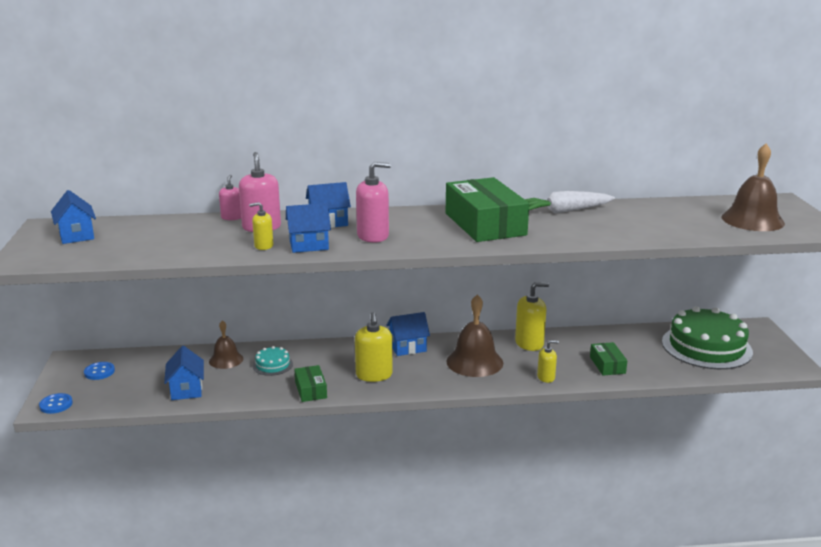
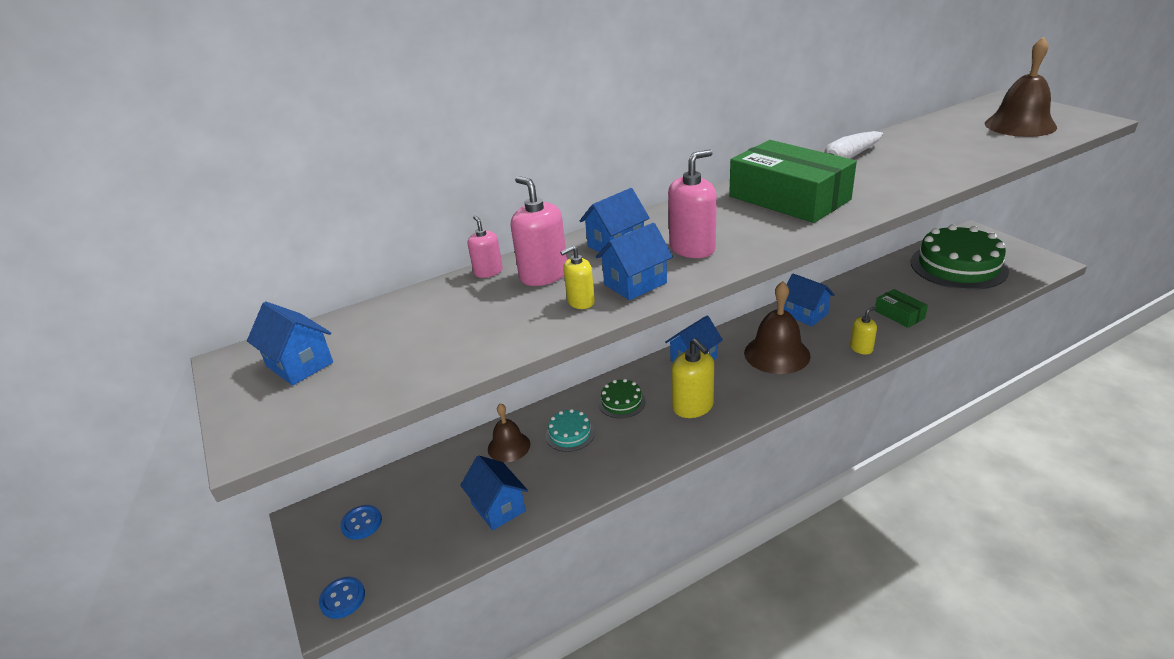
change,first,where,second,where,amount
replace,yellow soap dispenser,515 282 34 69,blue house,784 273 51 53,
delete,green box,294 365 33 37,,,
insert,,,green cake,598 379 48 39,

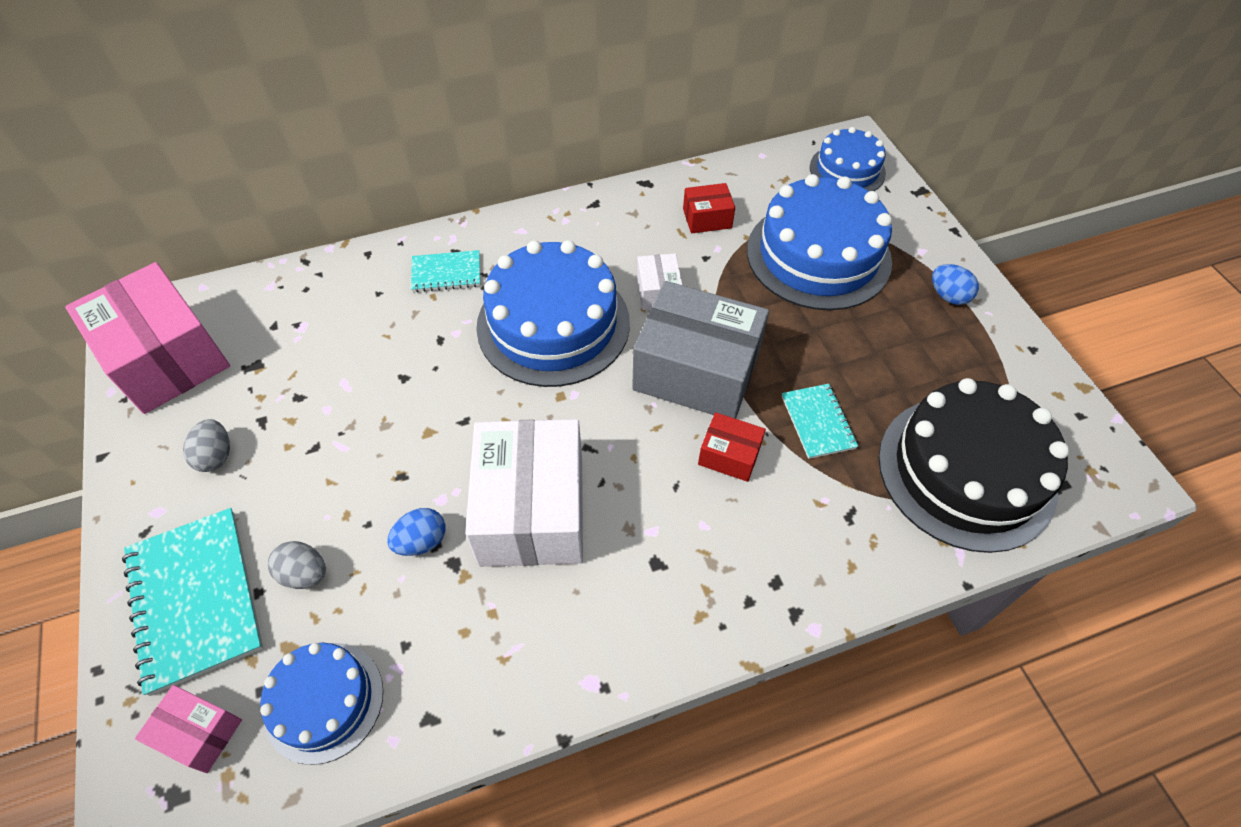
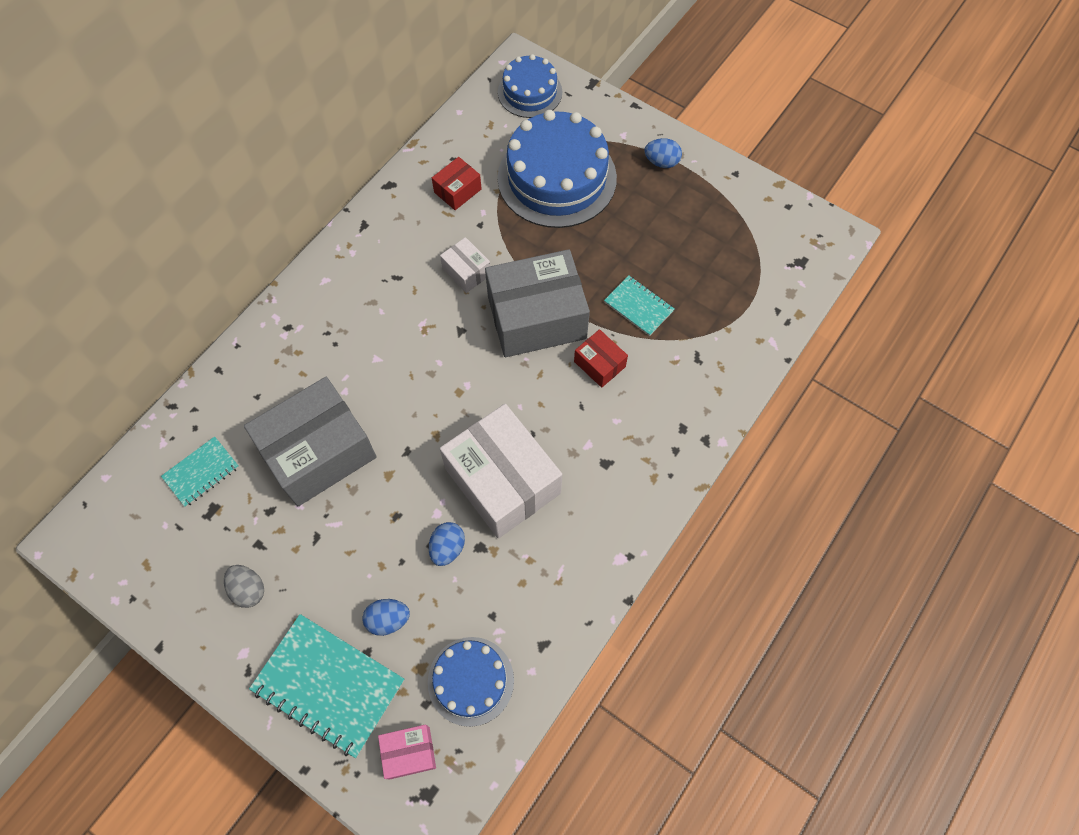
change,first,where,second,where,amount
delete,blue cake,476 240 154 147,,,
move,turquoise notebook,411 250 69 42,,161 436 78 71,
delete,pink box,65 262 165 152,,,
delete,black cake,879 378 190 175,,,
rotate,red box,698 412 68 70,,574 329 54 59,60 degrees clockwise
recolor,grey egg,268 541 58 48,blue egg,362 599 48 37,
insert,,,grey box,244 377 133 129,

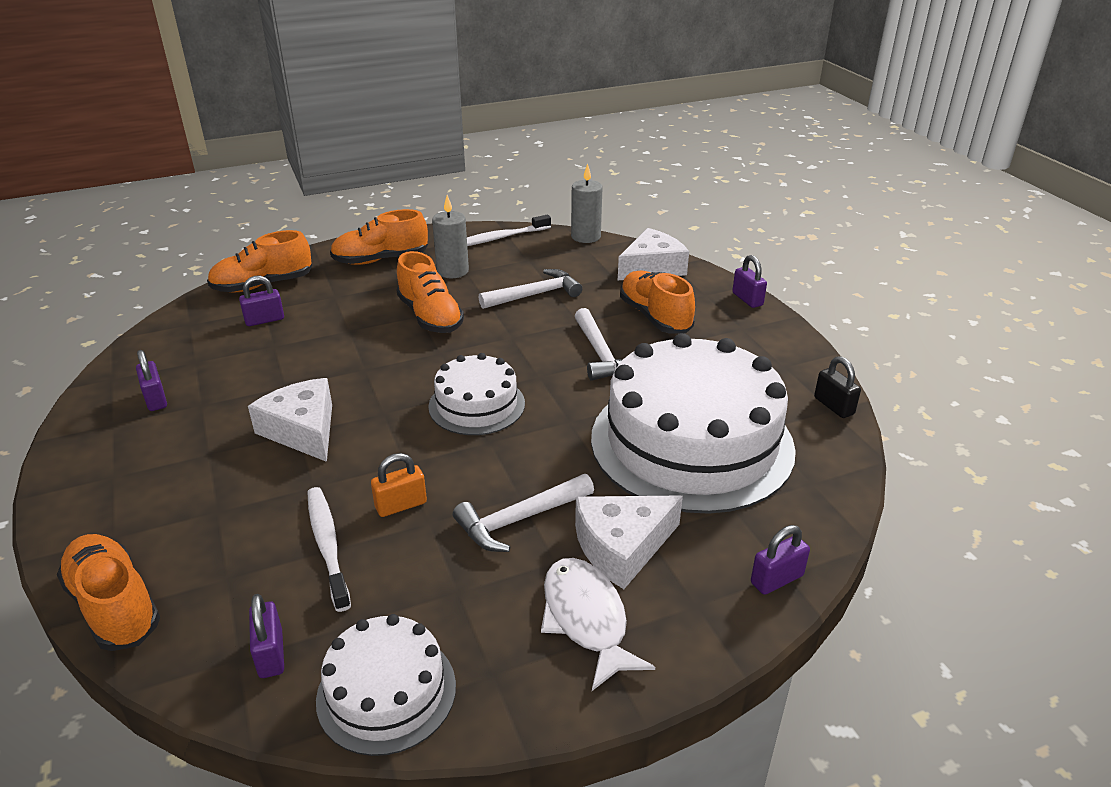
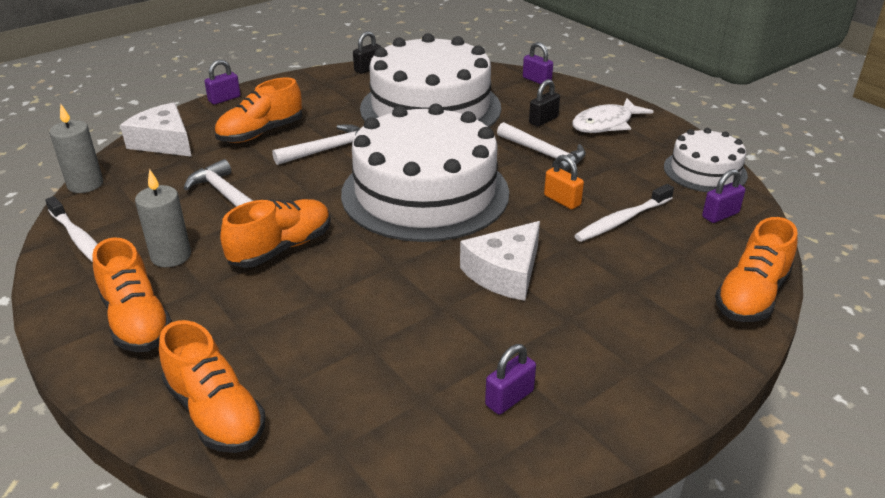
change,first,where,second,where,amount
delete,purple padlock,239 276 45 50,,,
resize,white cake,428 353 97 82,,341 104 168 138,x1.98
replace,white cheese,575 495 108 94,black padlock,529 79 31 47,

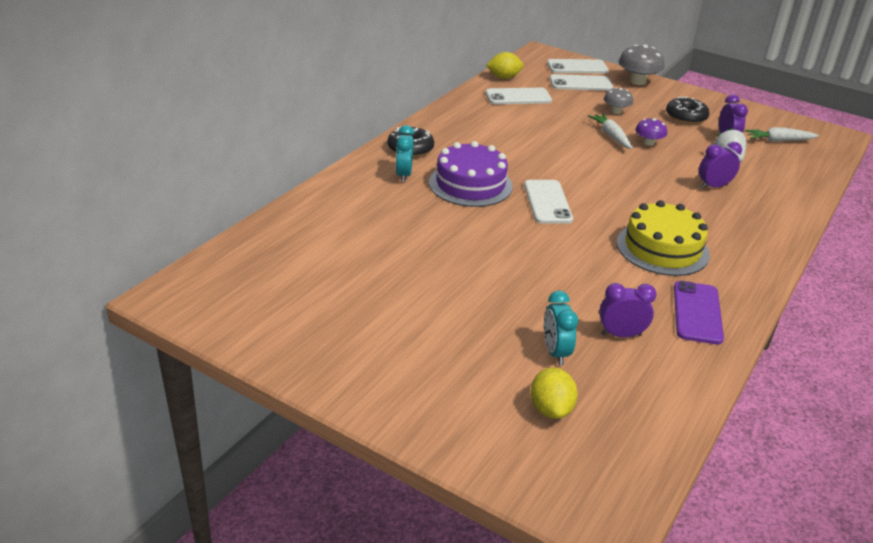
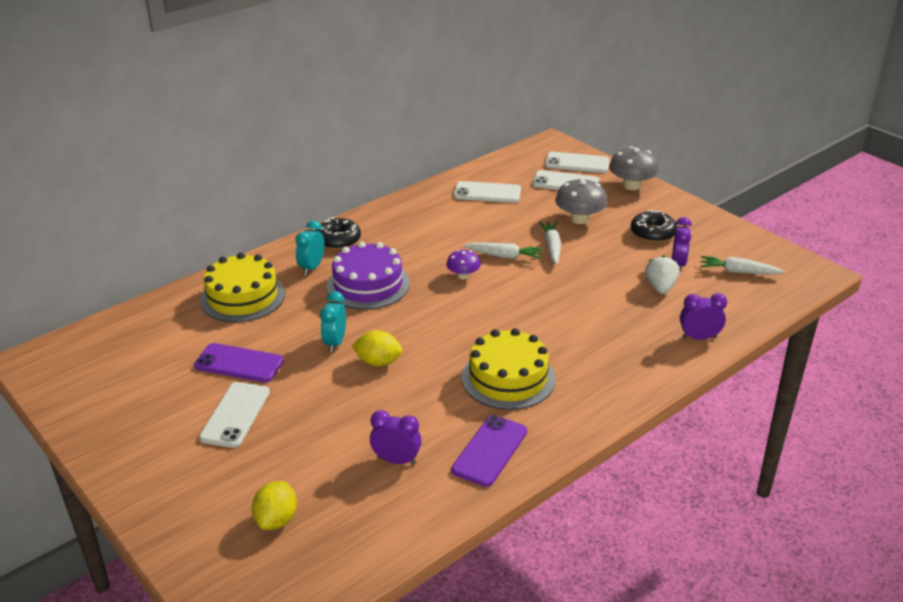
change,first,where,second,where,amount
move,yellow lemon,486 52 38 27,,351 330 52 36,
resize,grey mushroom,604 88 29 26,,555 178 53 46,x1.64
move,purple mushroom,635 118 32 28,,446 250 35 29,
move,purple clock,699 142 43 47,,680 293 47 47,
move,white phone,524 180 49 44,,199 382 71 66,
move,turquoise clock,544 291 34 74,,320 291 26 61,
insert,,,white carrot,463 243 80 16,
insert,,,yellow cake,200 252 85 70,
insert,,,purple phone,194 343 90 39,

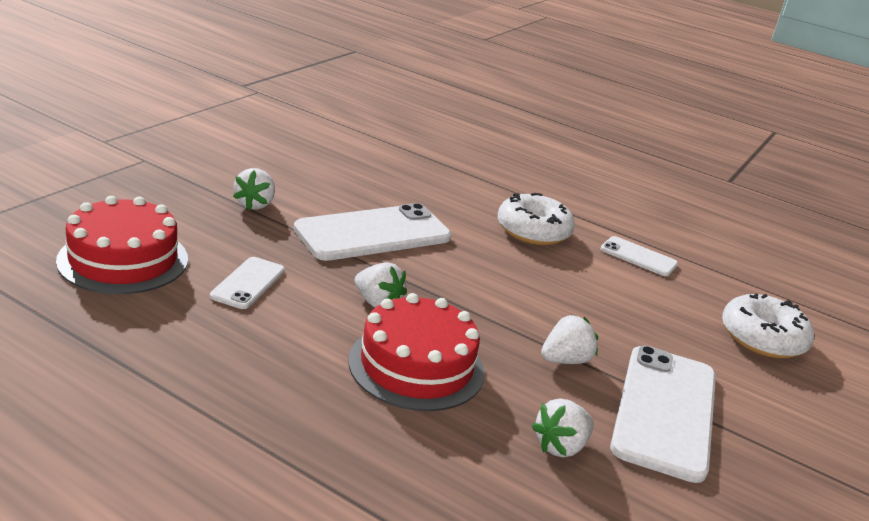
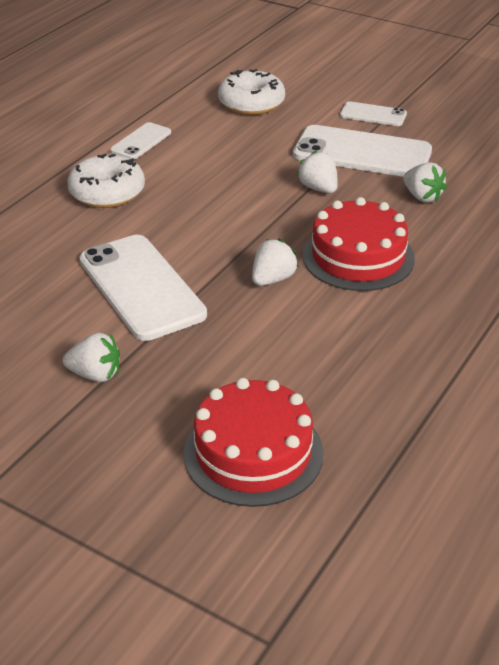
change,first,where,second,where,amount
move,white phone,210 257 75 52,,340 101 67 25,

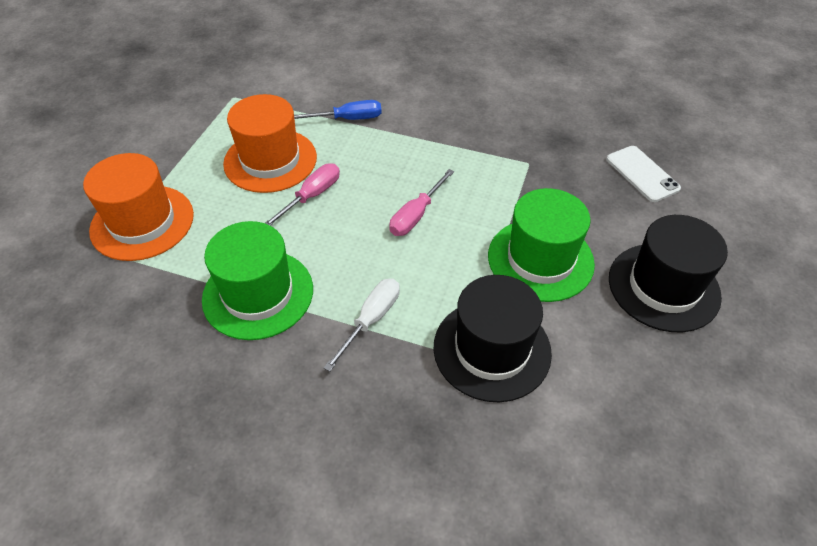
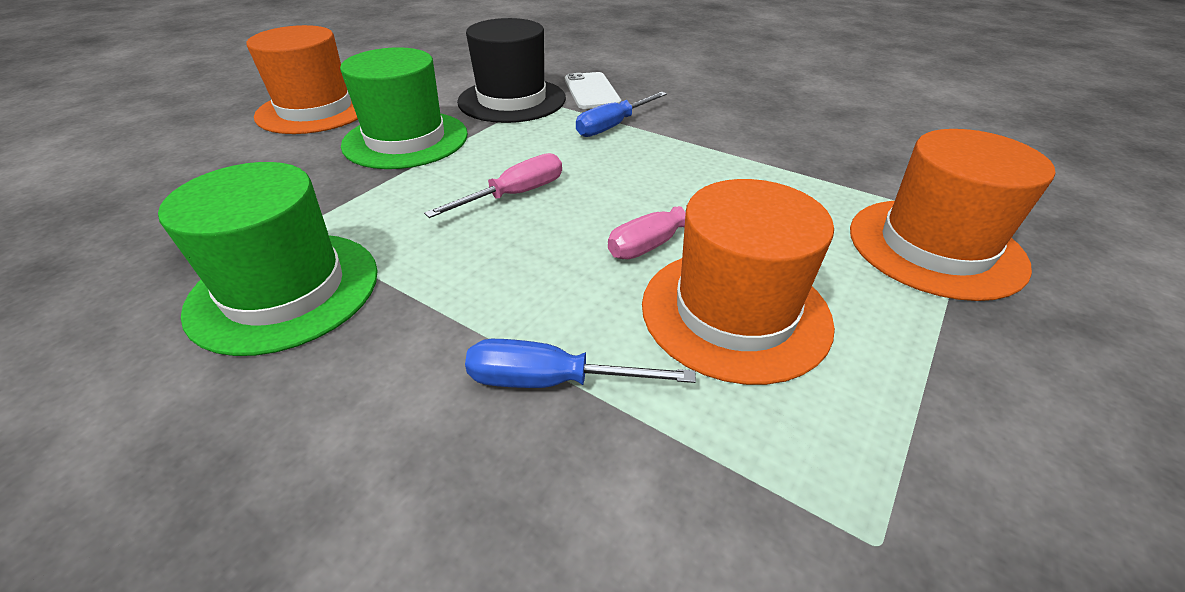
change,first,where,second,where,amount
move,white phone,607 146 74 56,,565 72 56 37,
recolor,black hat,609 215 119 117,orange hat,246 25 112 109,
move,green hat,202 221 111 119,,158 162 220 194,
recolor,white screwdriver,324 278 76 94,blue screwdriver,576 92 91 45,

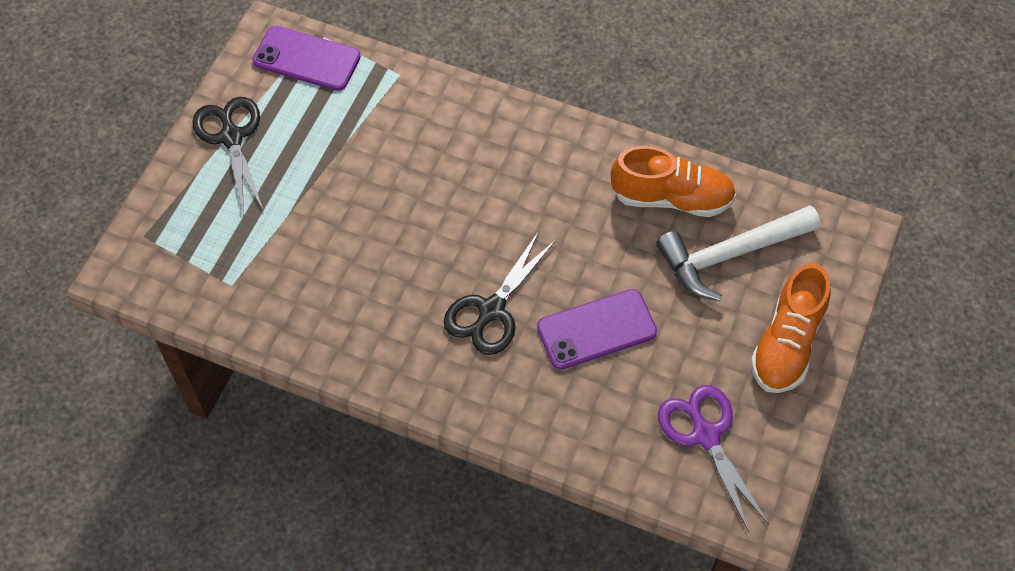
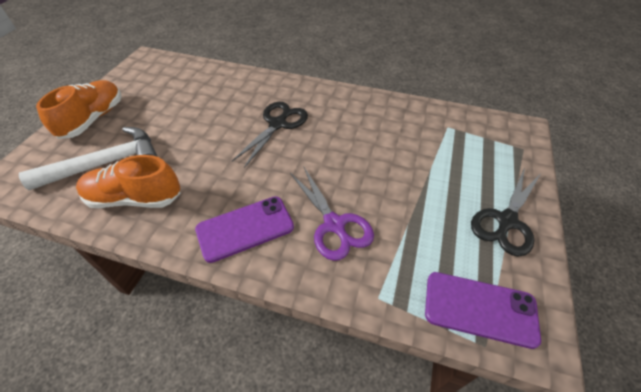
change,first,where,second,where,amount
rotate,black scissors,192 97 72 119,,471 168 69 89,60 degrees clockwise
move,purple phone,537 289 120 81,,195 196 99 67,
move,purple scissors,658 385 111 148,,290 167 84 94,

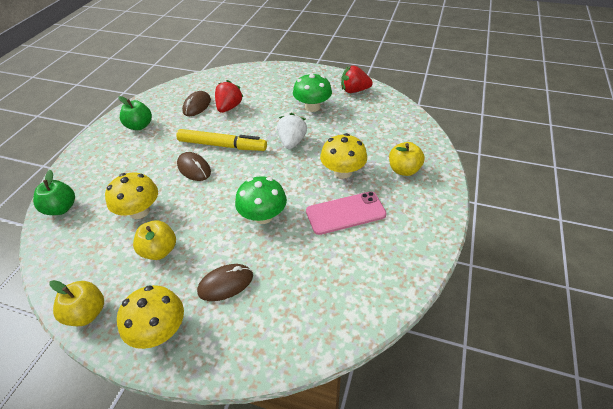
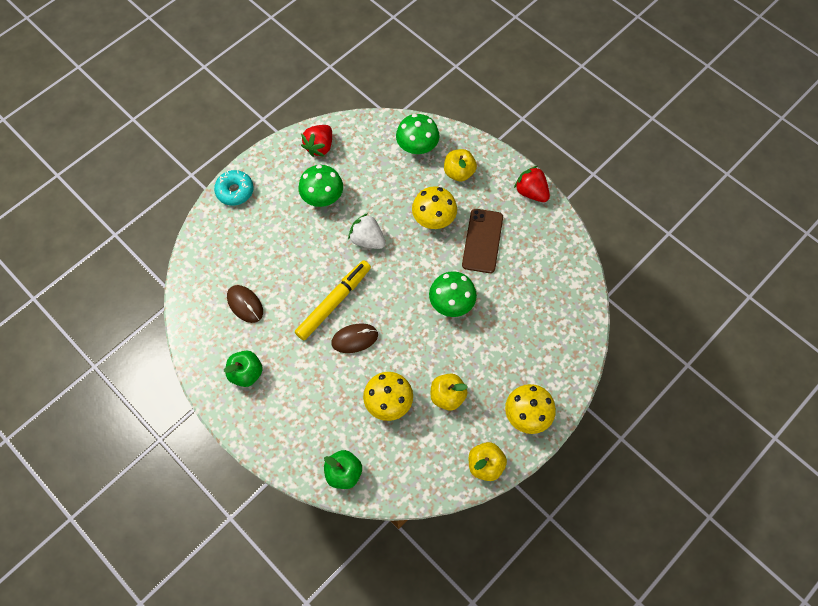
change,first,where,second,where,amount
move,red strawberry,215 80 28 33,,514 166 36 36,
recolor,pink phone,306 191 81 44,brown phone,462 209 41 64,
delete,brown mouse,197 264 56 37,,,
insert,,,green mushroom,396 114 44 40,
insert,,,turquoise donut,214 170 40 36,

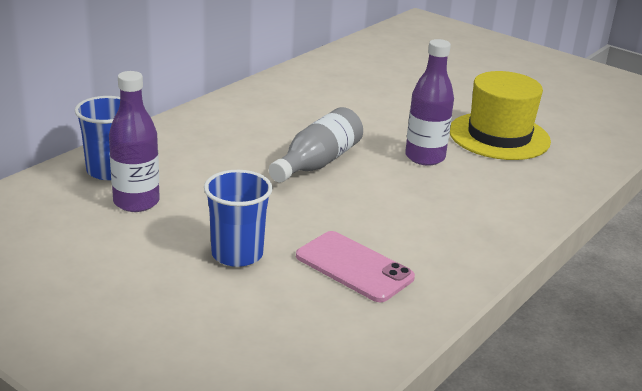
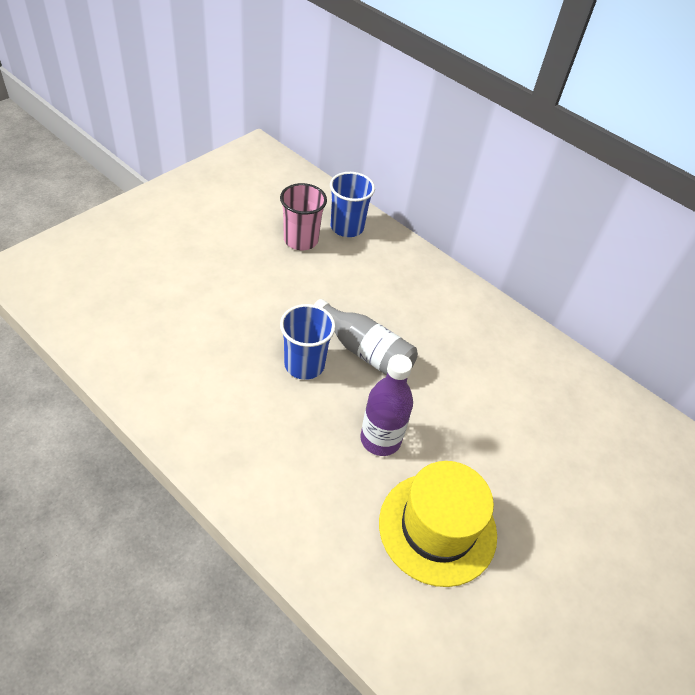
change,first,where,second,where,amount
replace,purple bottle,109 71 51 141,pink cup,280 183 47 67,
move,blue cup,204 170 69 97,,280 304 56 76,
delete,pink phone,296 231 119 71,,,

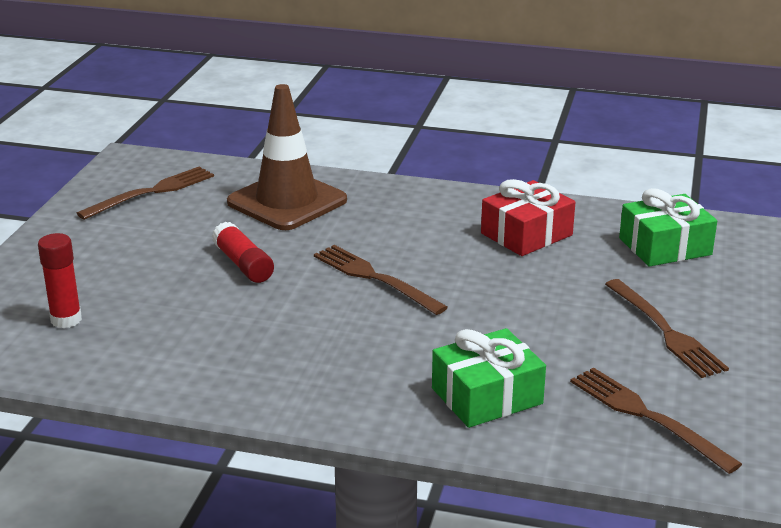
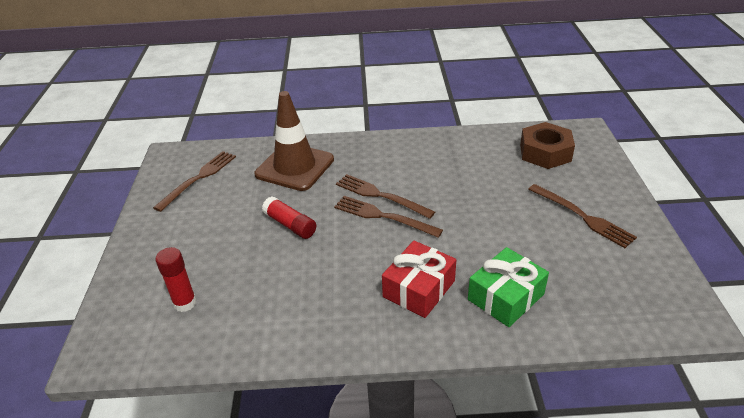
change,first,where,second,where,amount
move,red gift,481 179 94 77,,382 241 74 77,
replace,green gift,619 188 98 79,brown nut,520 122 55 47,
move,brown fork,570 367 172 107,,336 174 99 45,

